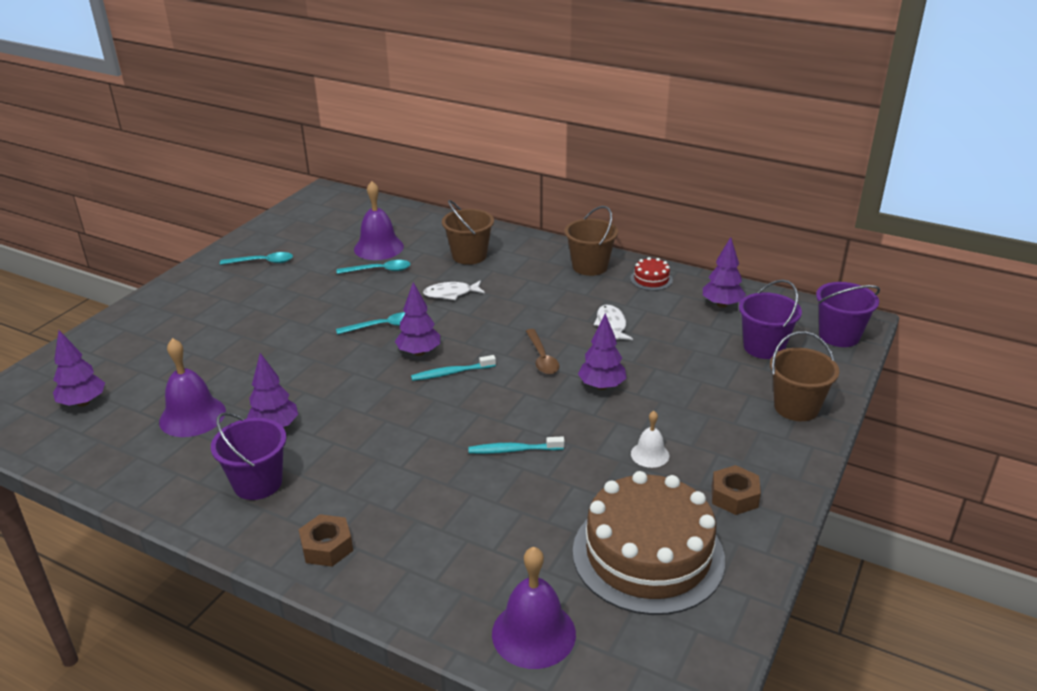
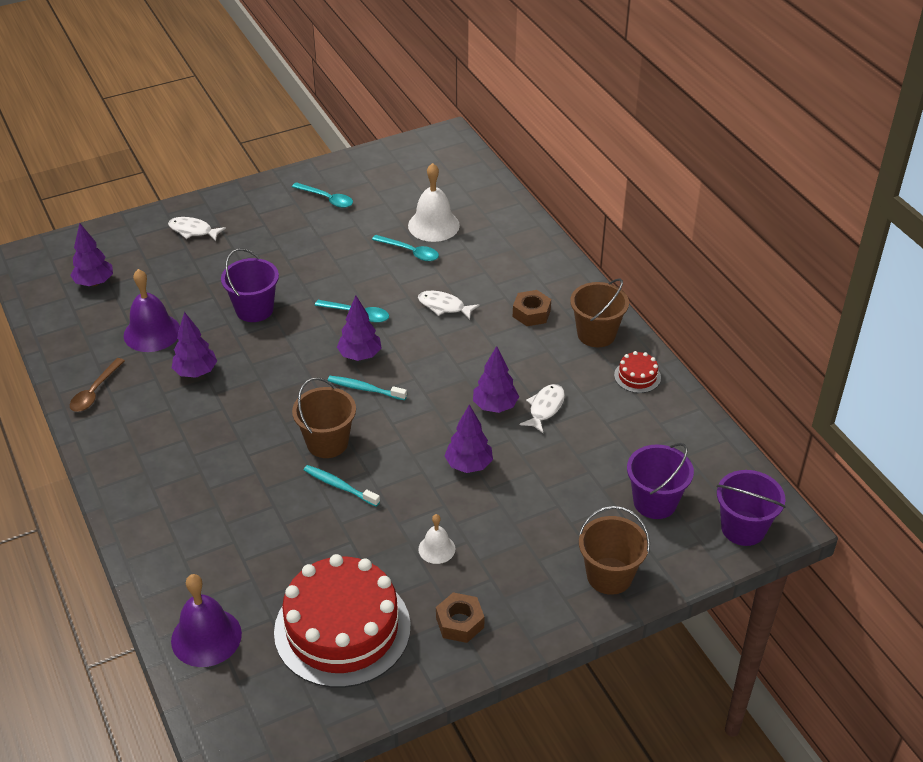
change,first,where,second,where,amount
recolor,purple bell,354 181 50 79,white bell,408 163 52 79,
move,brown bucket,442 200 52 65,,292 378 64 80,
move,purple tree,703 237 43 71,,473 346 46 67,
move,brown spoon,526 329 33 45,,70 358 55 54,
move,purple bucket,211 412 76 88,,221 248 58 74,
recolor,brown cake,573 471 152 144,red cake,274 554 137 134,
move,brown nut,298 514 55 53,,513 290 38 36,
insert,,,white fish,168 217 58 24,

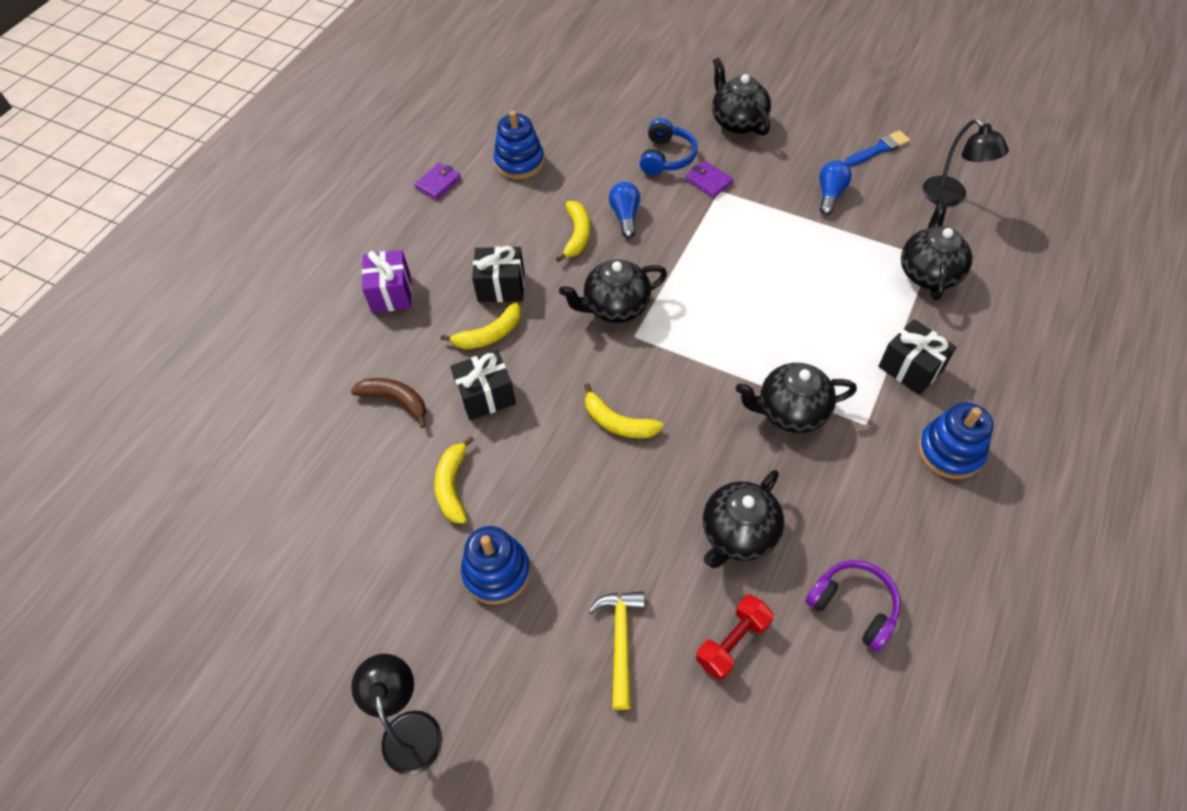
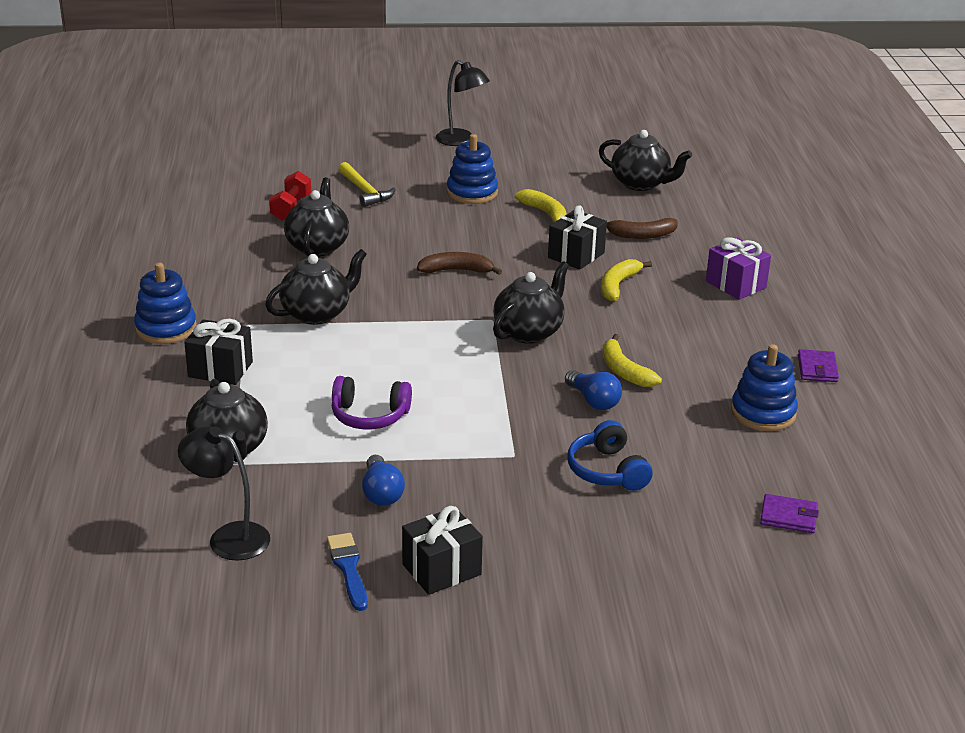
change,first,where,second,where,amount
move,black teapot,712 57 59 79,,599 130 93 61,
rotate,blue brush,845 130 65 37,,327 533 41 78,135 degrees clockwise
move,purple wallet,685 161 48 37,,760 494 59 39,
move,black gift,472 246 52 56,,402 506 81 89,
recolor,yellow banana,584 383 79 55,brown banana,417 252 85 23,
move,purple headphones,805 560 96 92,,332 376 80 54,

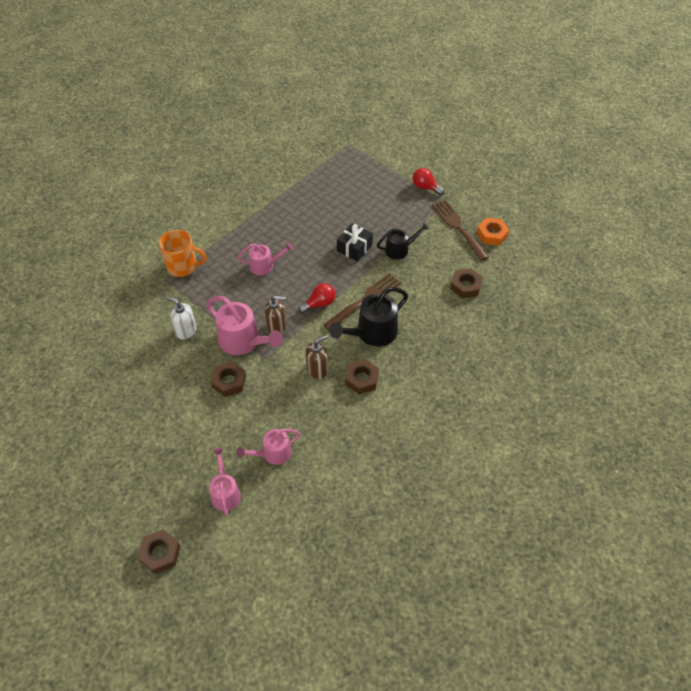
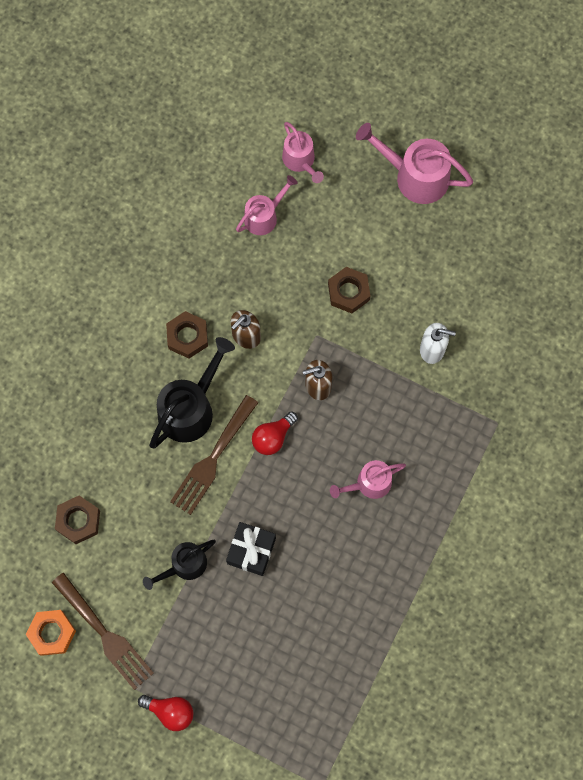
change,first,where,second,where,amount
delete,orange mug,159 230 47 47,,,
move,pink watering can,206 296 77 59,,356 123 117 81,
delete,brown nut,137 529 43 45,,,

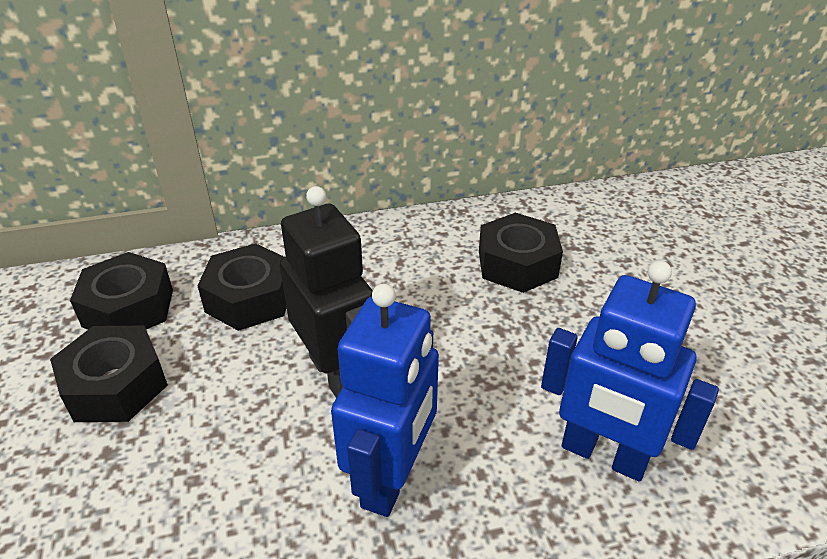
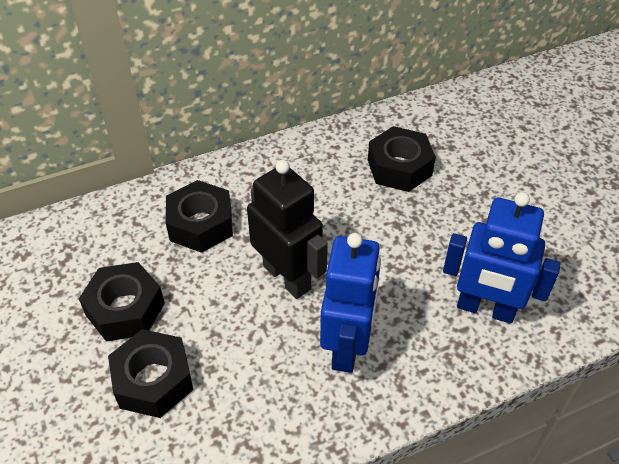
change,first,where,second,where,amount
move,black nut,70 252 103 78,,108 329 85 89,

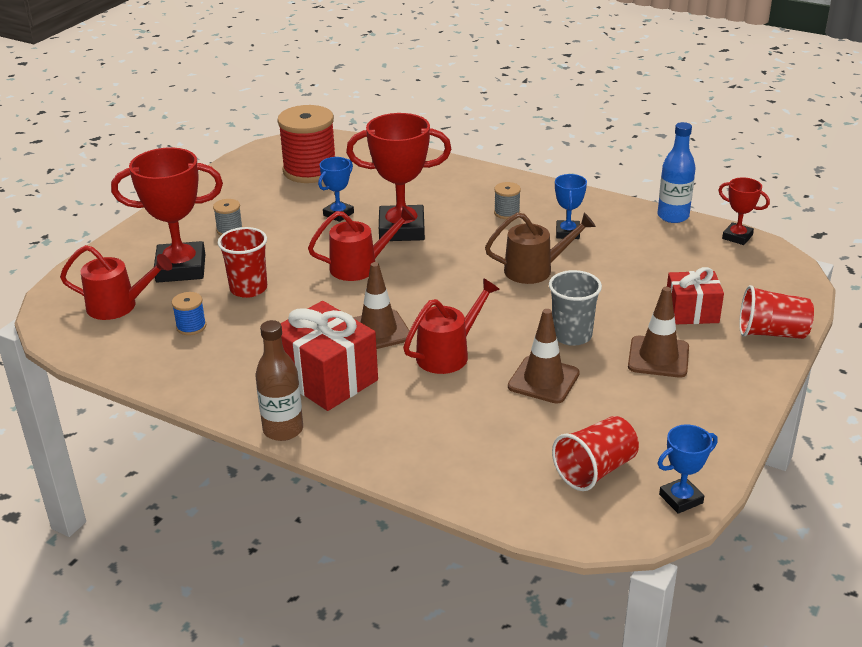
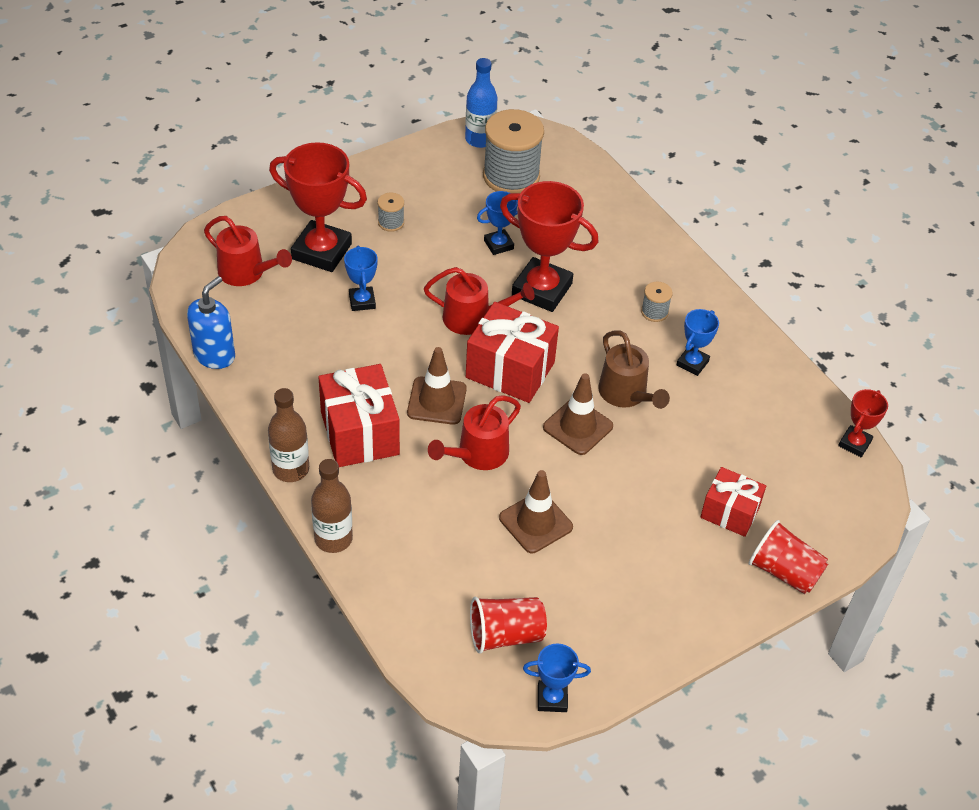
change,first,where,second,where,amount
recolor,red spool,277 105 58 78,grey spool,483 109 61 84,
move,blue bottle,657 122 38 101,,465 58 32 90,
rotate,red trophy,718 177 52 68,,838 389 50 68,60 degrees clockwise
rotate,brown watering can,485 213 111 71,,598 330 72 79,45 degrees clockwise
replace,red cup,218 227 49 71,blue trophy,344 245 34 66,
delete,grey cup,549 270 53 76,,,
rotate,red watering can,403 278 97 96,,428 395 93 75,150 degrees clockwise
move,brown traffic cone,628 287 61 91,,543 373 70 82,
delete,blue spool,172 292 34 43,,,
insert,,,blue soap dispenser,187 276 48 93,
insert,,,red gift,466 302 93 101,
insert,,,brown bottle,311 459 42 94,

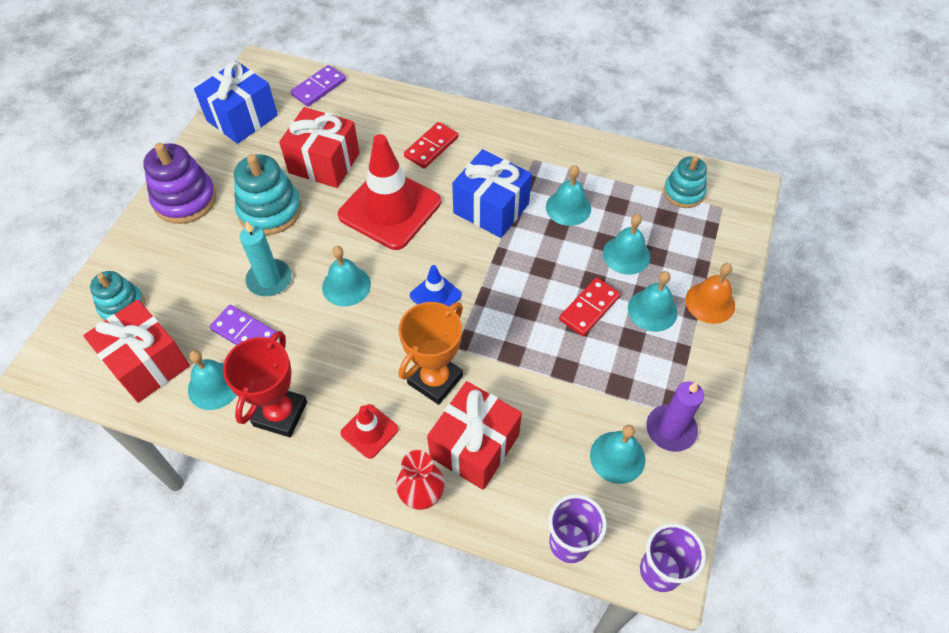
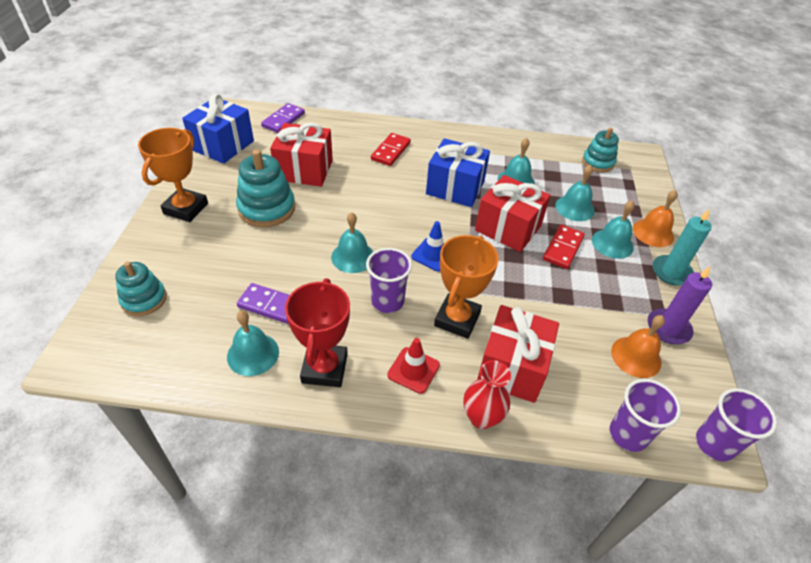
change,first,where,second,where,amount
delete,red traffic cone,338 134 103 116,,,
replace,purple stacking toy,143 143 73 81,orange trophy,138 128 70 94,
move,turquoise candle,240 221 52 75,,652 209 60 77,
move,red gift,83 300 107 103,,475 175 76 77,
recolor,turquoise bell,590 425 55 59,orange bell,611 315 54 63,
insert,,,purple cup,366 248 46 65,

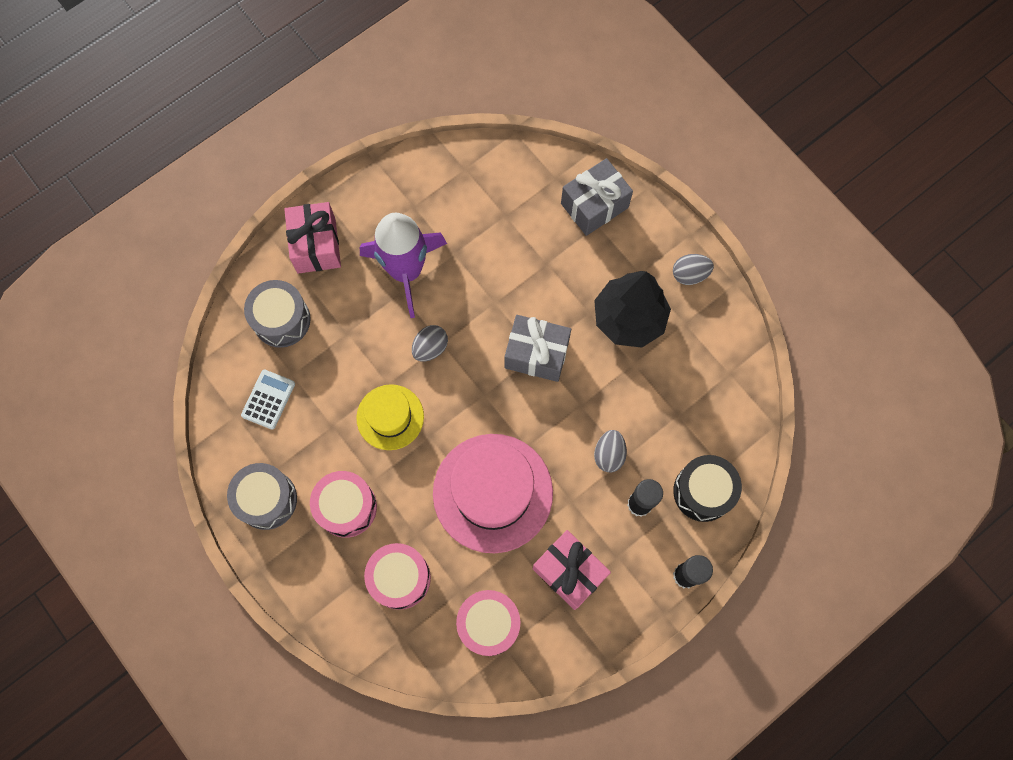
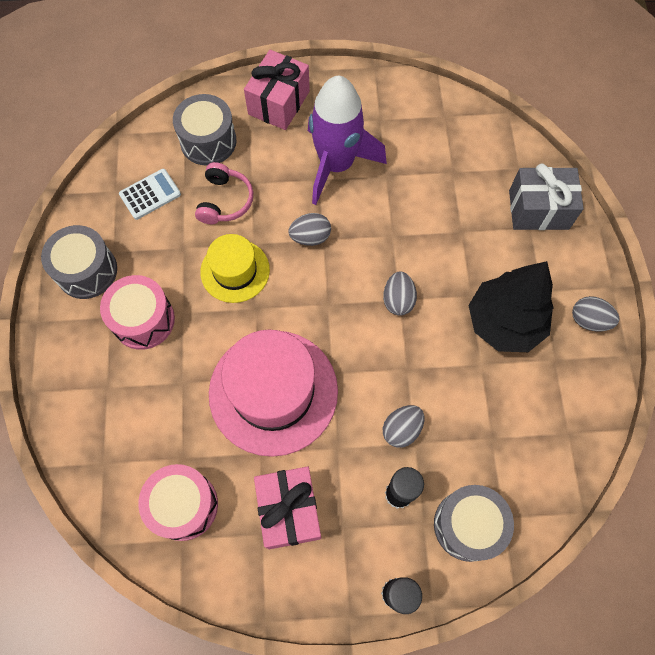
change,first,where,second,where,amount
replace,grey gift,505 315 66 67,grey egg,383 272 34 43,
recolor,black drum,673 455 69 67,grey drum,434 485 80 77,
delete,pink drum,364 543 67 67,,,
insert,,,pink headphones,195 162 58 62,

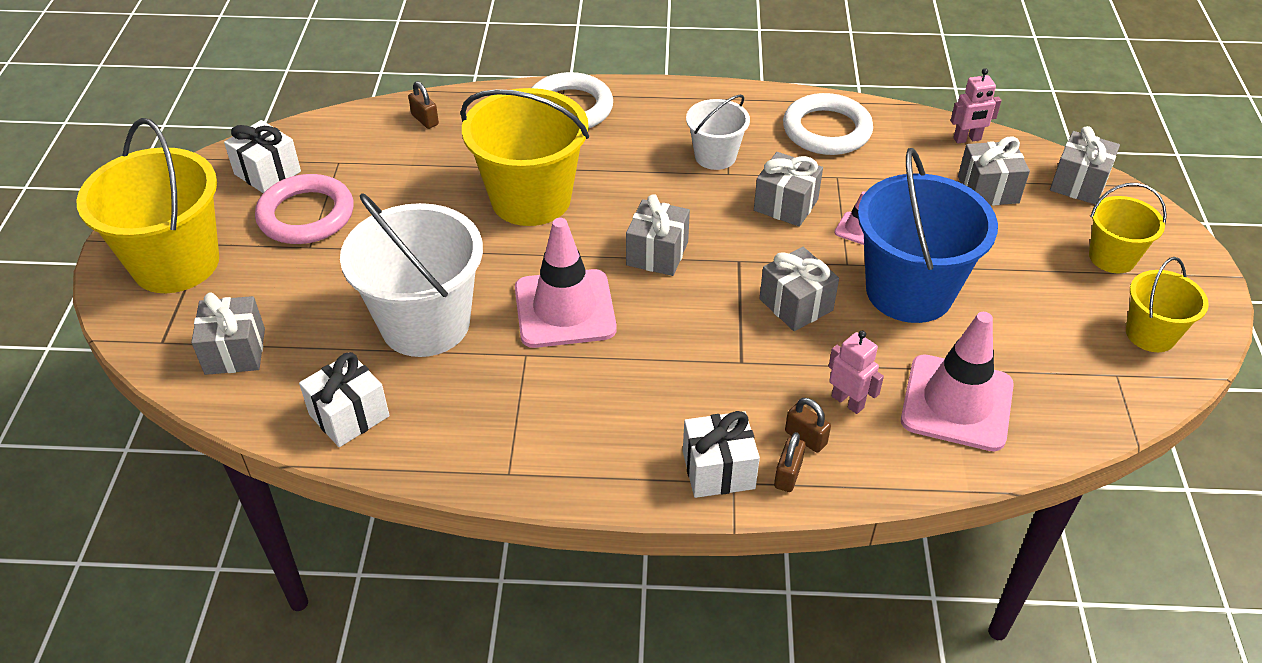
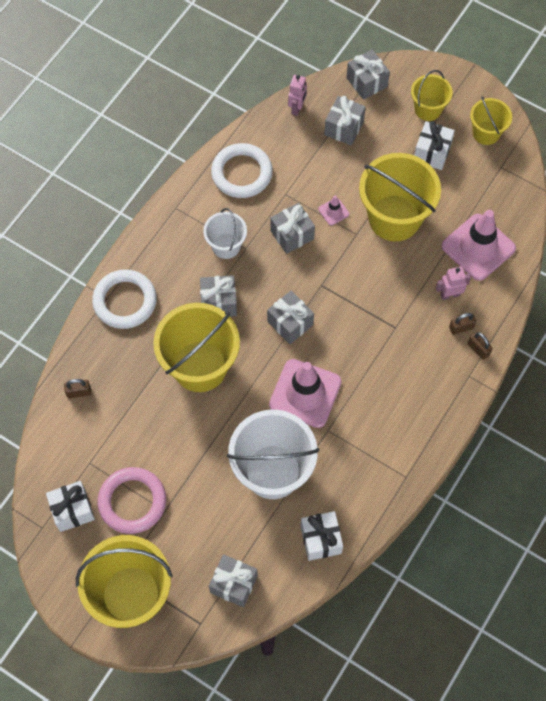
change,first,where,second,where,amount
recolor,blue bucket,858 148 140 175,yellow bucket,359 153 82 88,
move,grey gift,759 247 80 84,,200 275 37 42,
move,white gift,683 411 77 87,,414 121 41 49,

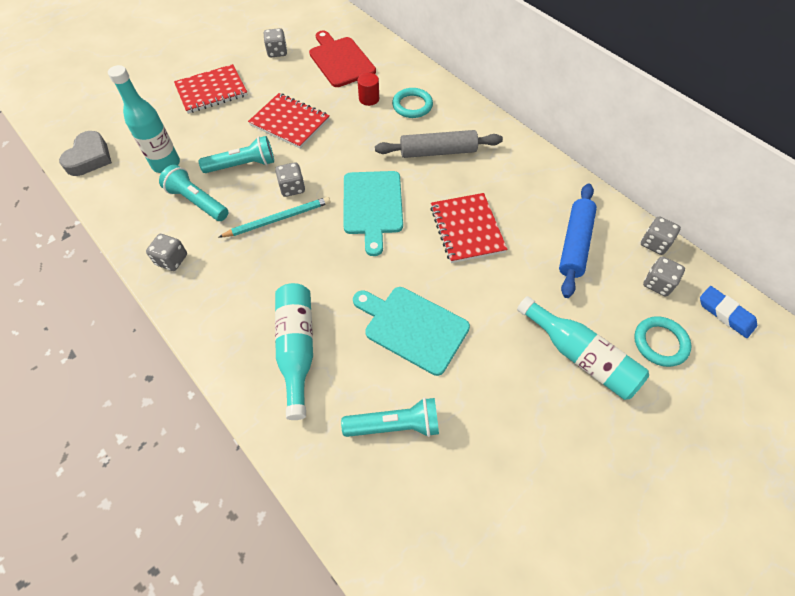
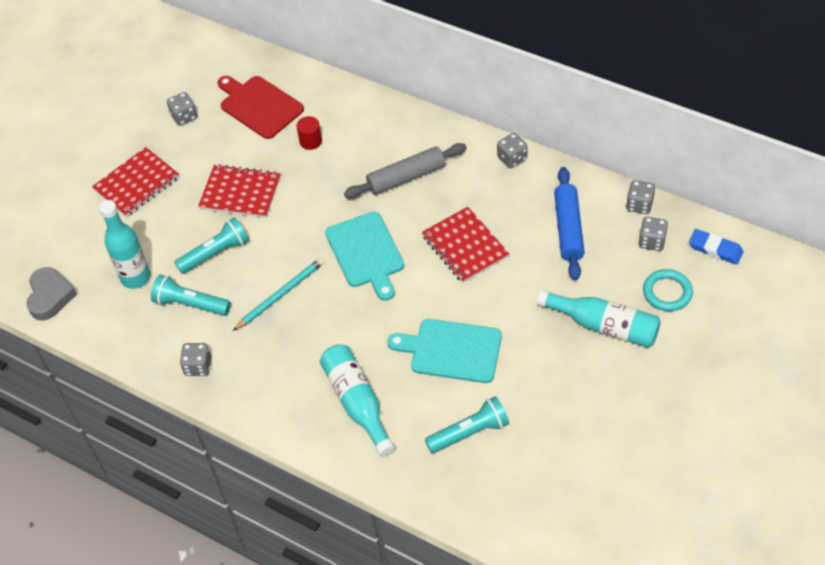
change,first,where,second,where,amount
delete,turquoise ring,392 88 41 30,,,
move,grey dice,275 162 30 35,,497 133 31 35,

